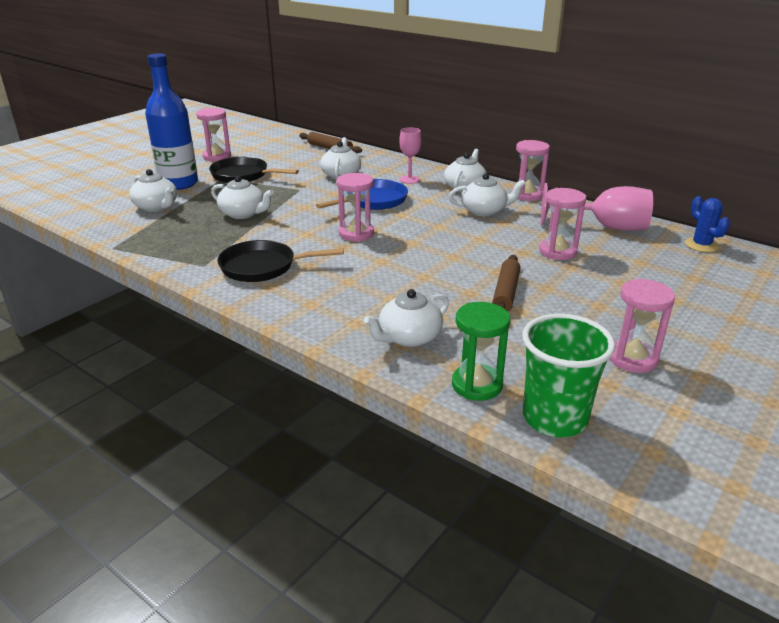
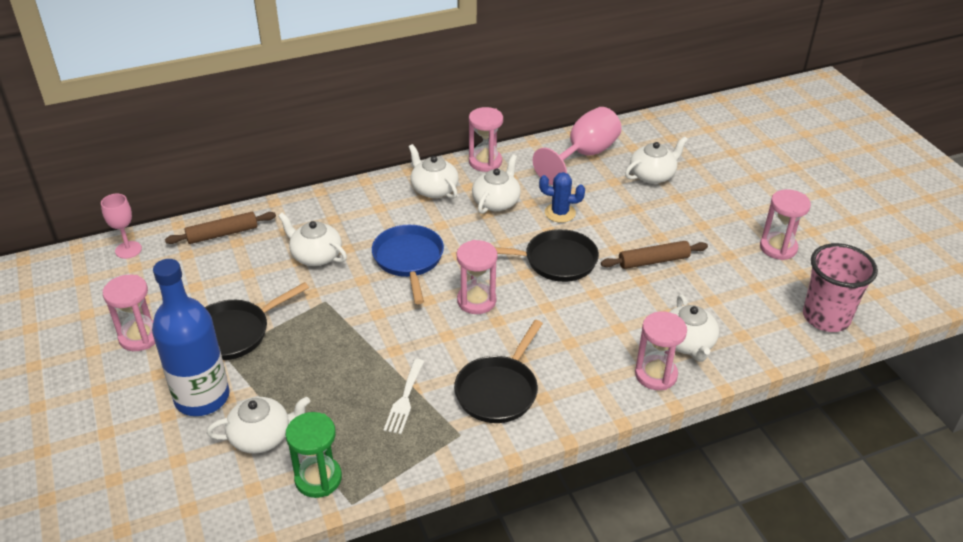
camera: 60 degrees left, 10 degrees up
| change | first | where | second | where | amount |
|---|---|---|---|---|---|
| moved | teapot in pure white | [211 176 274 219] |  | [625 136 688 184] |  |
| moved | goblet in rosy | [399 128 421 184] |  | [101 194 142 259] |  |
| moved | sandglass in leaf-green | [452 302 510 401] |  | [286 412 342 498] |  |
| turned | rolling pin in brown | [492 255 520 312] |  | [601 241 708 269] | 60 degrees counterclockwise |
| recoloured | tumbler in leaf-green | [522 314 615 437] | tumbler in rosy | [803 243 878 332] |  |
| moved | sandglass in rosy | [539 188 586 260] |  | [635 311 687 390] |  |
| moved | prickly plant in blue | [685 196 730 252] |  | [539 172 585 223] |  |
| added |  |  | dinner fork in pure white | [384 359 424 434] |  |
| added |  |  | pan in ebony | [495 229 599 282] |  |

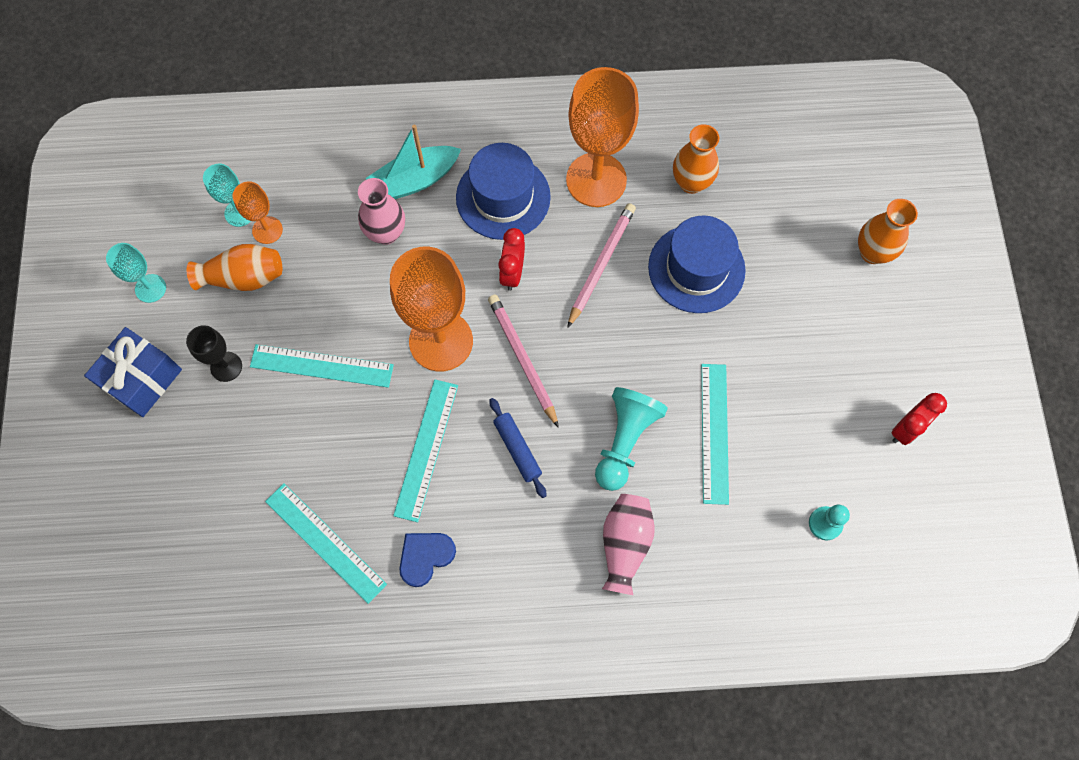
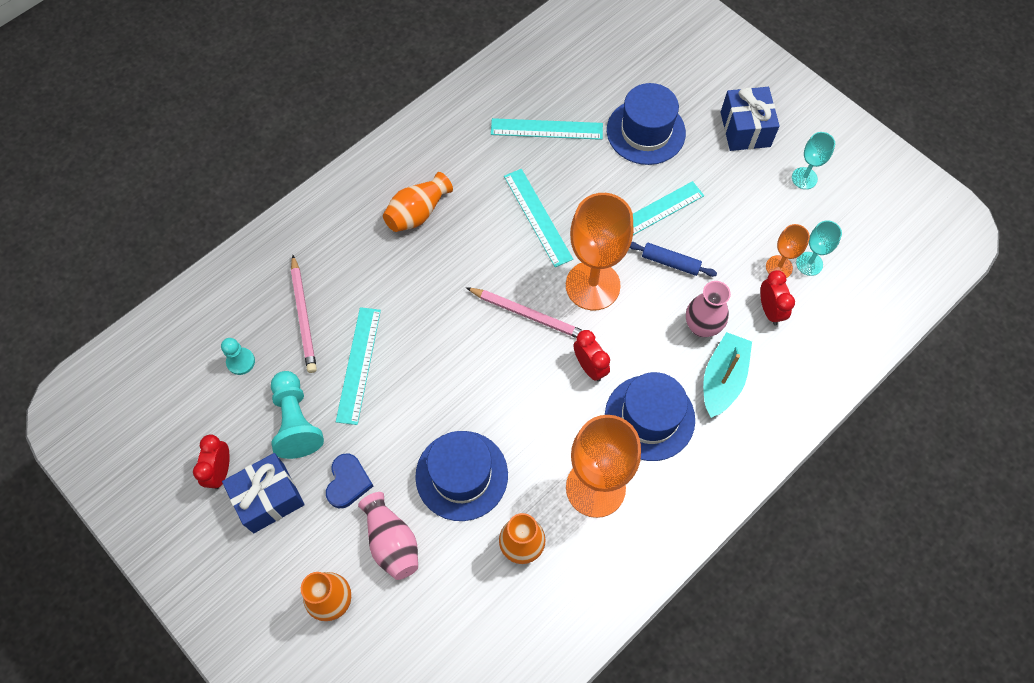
camera: 140 degrees right, 5 degrees down
| change | first | where | second | where | amount |
|---|---|---|---|---|---|
| removed | goblet in ebony | [186 325 242 382] |  |  |  |
| moved | flower vase in orange-coloured | [187 244 282 291] |  | [383 172 453 232] |  |
| moved | heart shape in blue | [399 533 456 587] |  | [326 454 373 508] |  |
| moved | rolling pin in blue | [489 398 547 498] |  | [630 242 717 277] |  |
| moved | pencil in rosy | [567 203 636 328] |  | [291 255 317 373] |  |
| moved | chess pawn in teal | [595 387 668 491] |  | [271 371 324 459] |  |
| moved | flower vase in rosy | [602 494 655 595] |  | [358 492 418 580] |  |
| turned | straightedge in teal | [701 364 729 505] |  | [336 307 381 425] | 45 degrees clockwise |
| added |  |  | wrapped gift in blue | [222 453 305 533] |  |
| added |  |  | tall hat in blue | [607 83 686 165] |  |
| added |  |  | bedside clock in crimson | [760 270 795 325] |  |

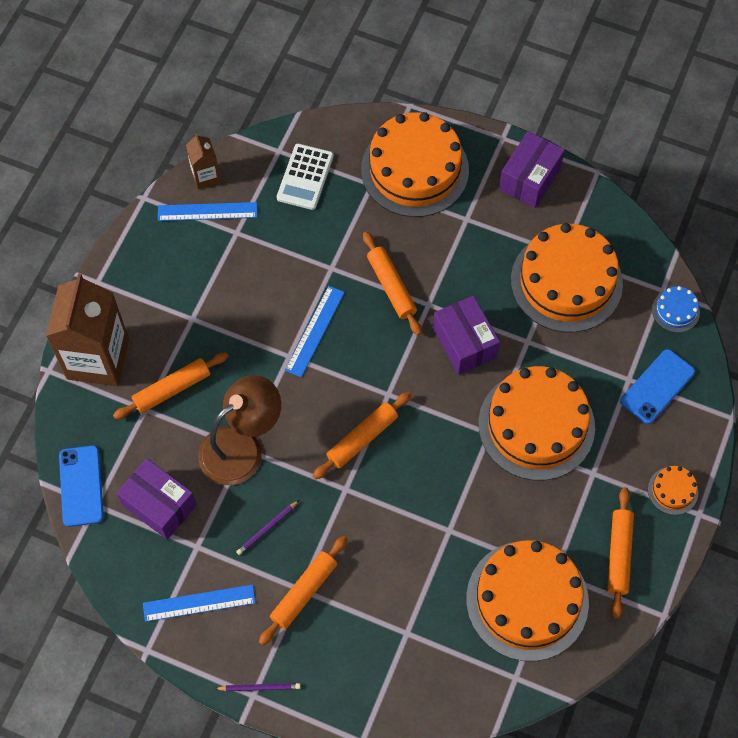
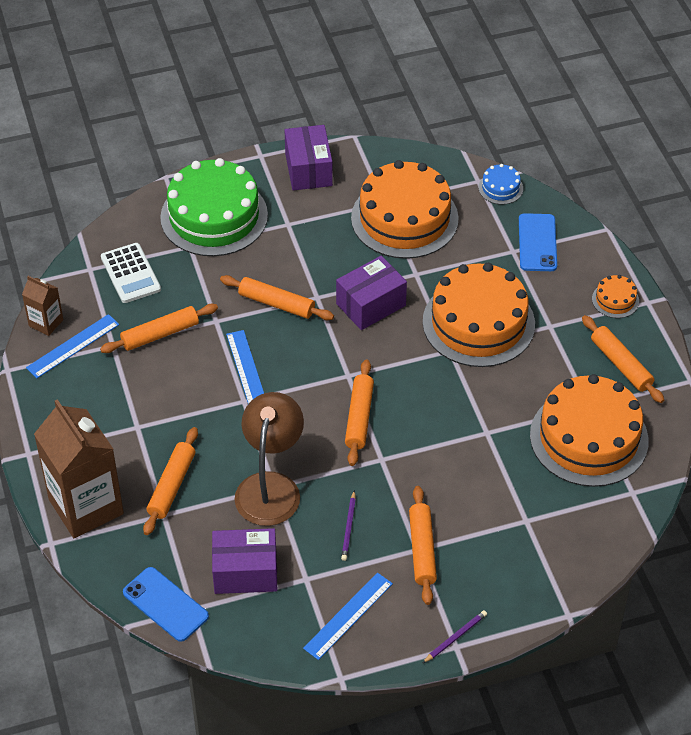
camera: 40 degrees left, 15 degrees down
| change | first | where | second | where | amount |
|---|---|---|---|---|---|
| recoloured | gateau in orange-coloured | [361 112 469 217] | gateau in leaf-green | [160 158 268 256] |  |
| turned | box in royal purple | [433 295 500 375] |  | [336 256 407 330] | 60 degrees counterclockwise |
| added |  |  | rolling pin in orange-coloured | [100 304 218 353] |  |

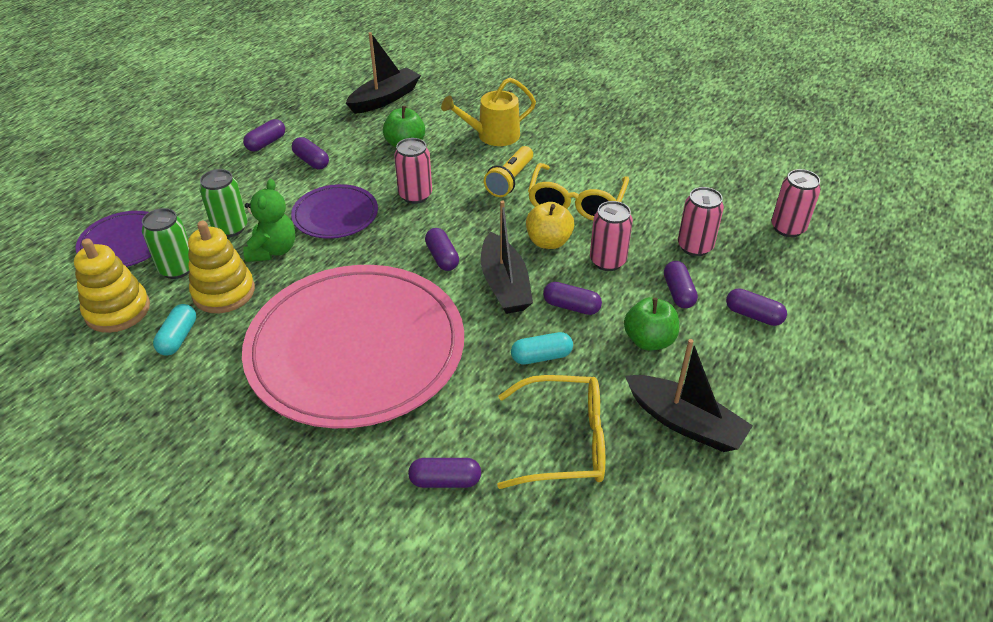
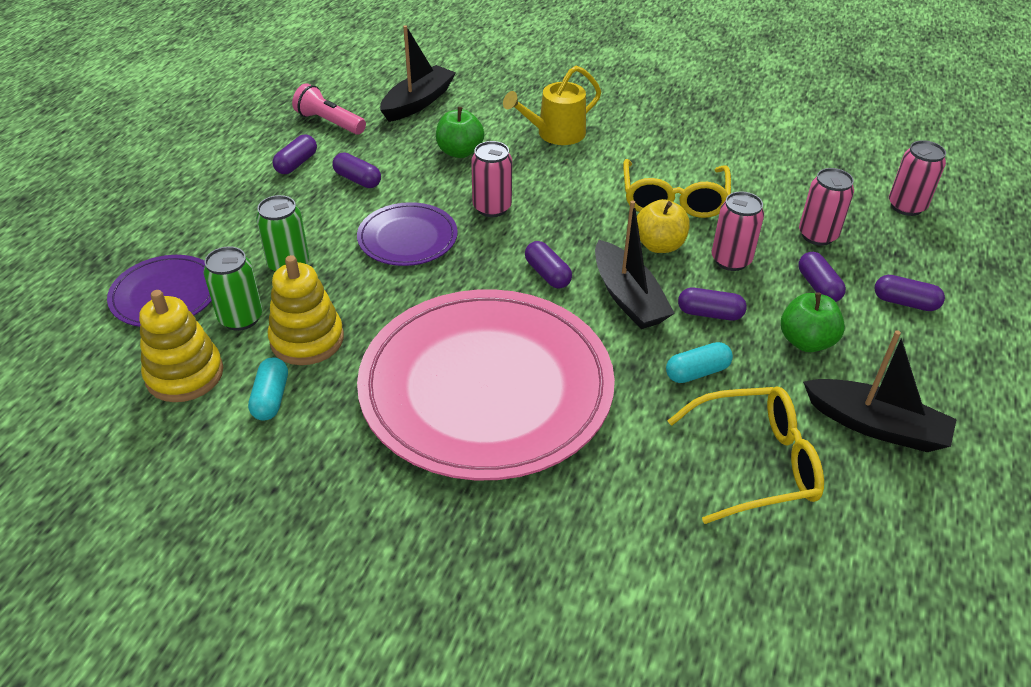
camera: 10 degrees left, 0 degrees up
| change | first | where | second | where | amount |
|---|---|---|---|---|---|
| removed | teddy bear in leaf-green | [243 179 296 262] |  |  |  |
| removed | capsule in royal purple | [408 458 481 488] |  |  |  |
| removed | pocket torch in bright yellow | [484 146 533 197] |  |  |  |
| added |  |  | pocket torch in rosy | [292 83 366 135] |  |

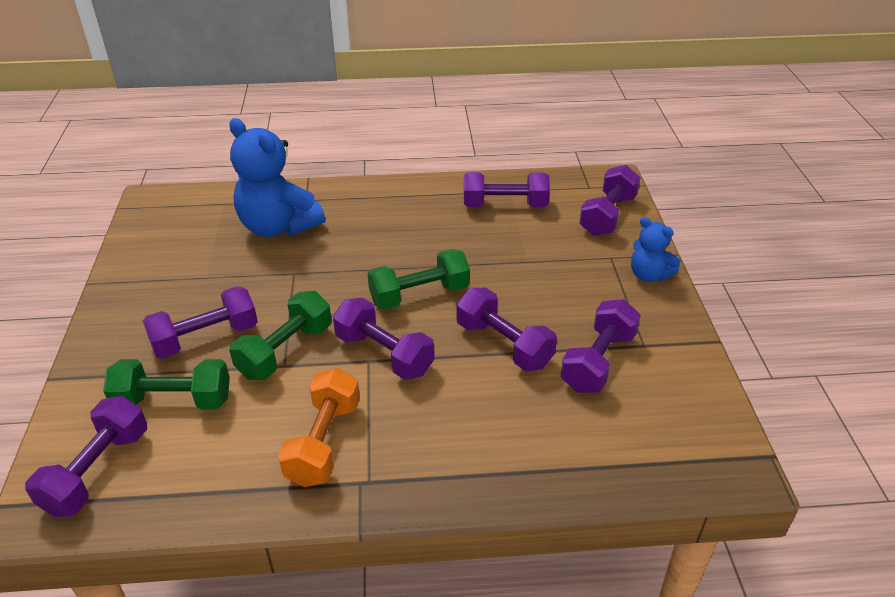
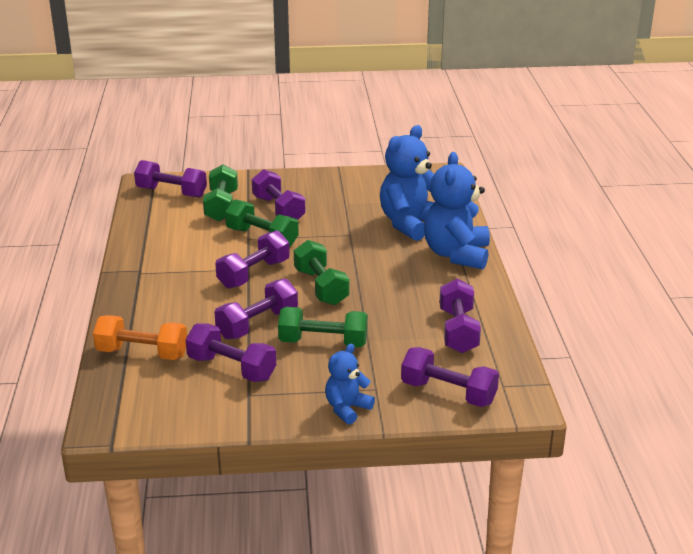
camera: 90 degrees right, 10 degrees down
| change | first | where | second | where | amount |
|---|---|---|---|---|---|
| moved | dumbbell in orange-coloured | [278 368 360 487] |  | [93 315 187 360] |  |
| added |  |  | dumbbell in leaf-green | [278 307 368 347] |  |
| added |  |  | teddy bear in blue | [424 152 490 269] |  |

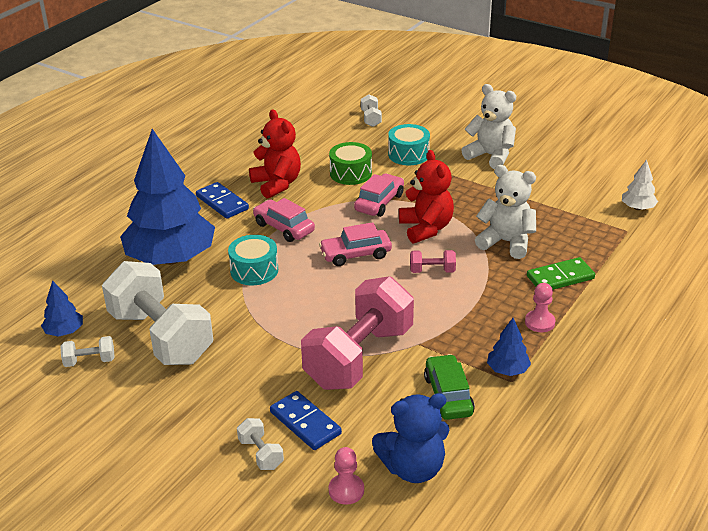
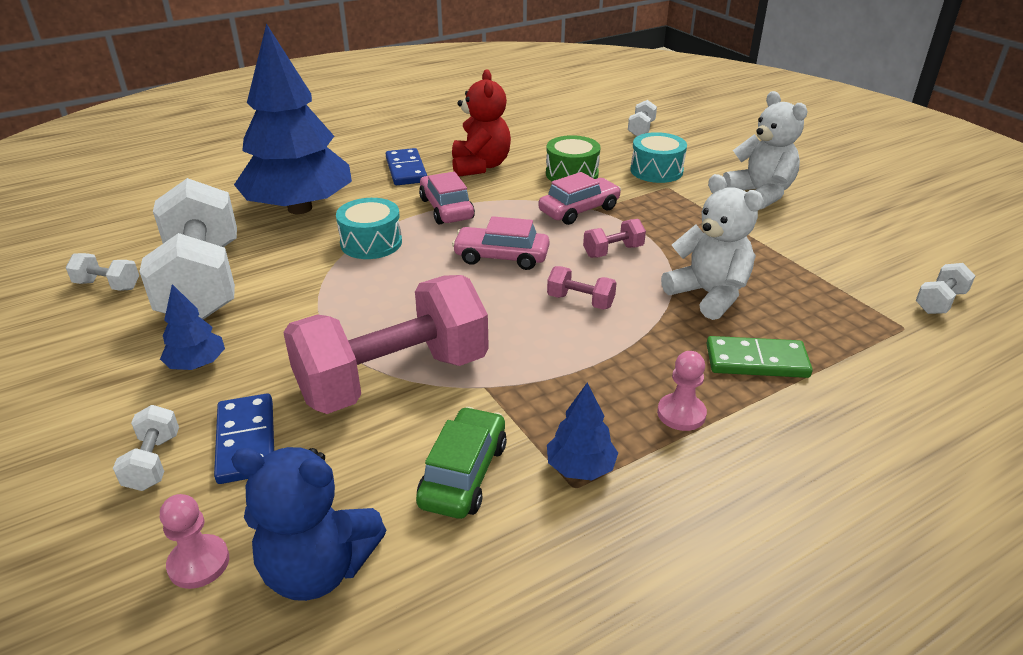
camera: 25 degrees right, 0 degrees up
| change | first | where | second | where | amount |
|---|---|---|---|---|---|
| moved | fir tree in blue | [41 280 83 337] |  | [160 284 225 370] |  |
| replaced | teddy bear in crimson | [399 150 454 243] | dumbbell in rosy | [583 219 646 258] |  |
| replaced | fir tree in pure white | [622 159 658 210] | dumbbell in pure white | [916 263 975 314] |  |

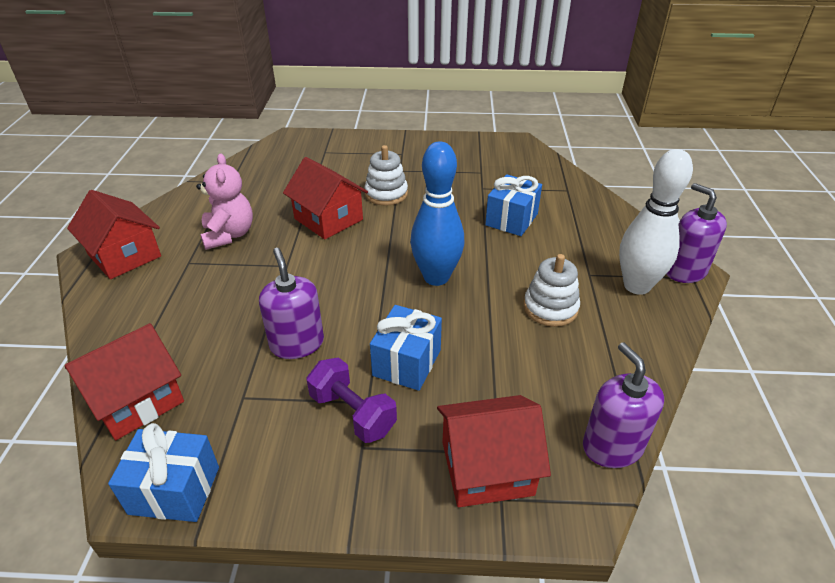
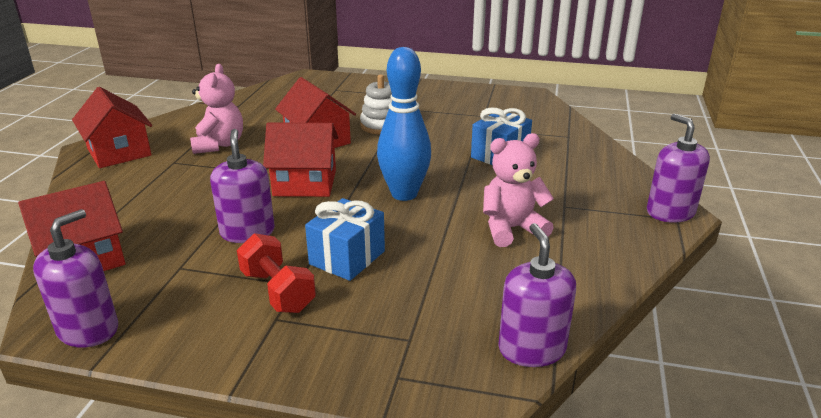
camera: 10 degrees right, 10 degrees down
| change | first | where | second | where | amount |
|---|---|---|---|---|---|
| replaced | wrapped gift in blue | [108 423 219 522] | soap dispenser in royal purple | [33 209 118 348] |  |
| recoloured | dumbbell in royal purple | [307 357 397 443] | dumbbell in crimson | [237 233 316 313] |  |
| moved | toy house in crimson | [437 395 551 507] |  | [263 122 338 197] |  |
| replaced | stacking toy in pure white | [524 254 580 327] | teddy bear in rosy | [483 133 554 247] |  |
| removed | tenpin in pure white | [619 149 693 295] |  |  |  |

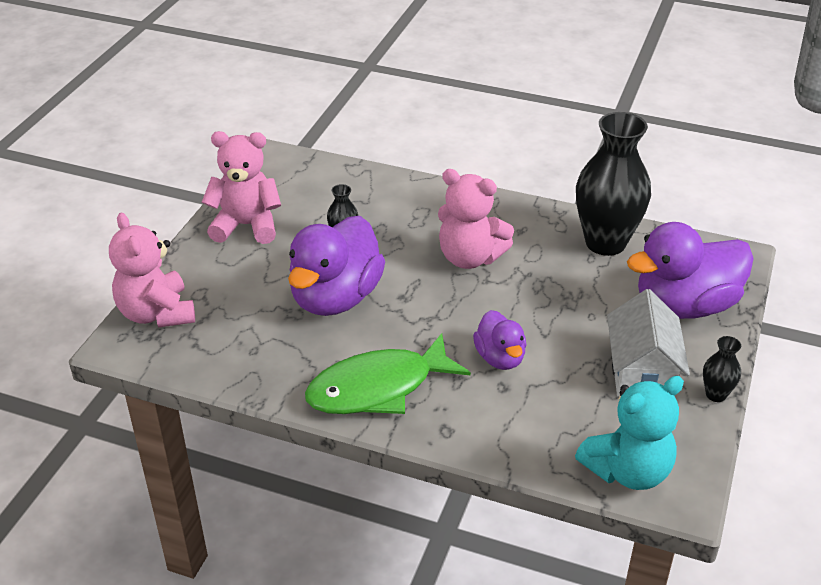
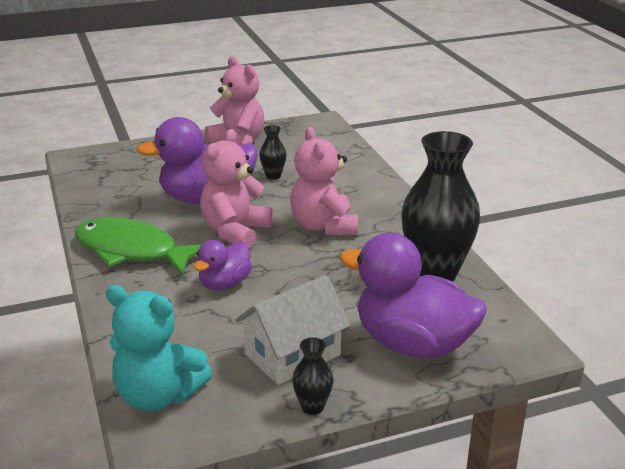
camera: 50 degrees right, 10 degrees down
| change | first | where | second | where | amount |
|---|---|---|---|---|---|
| moved | teddy bear in rosy | [109 212 195 328] |  | [200 129 273 248] |  |

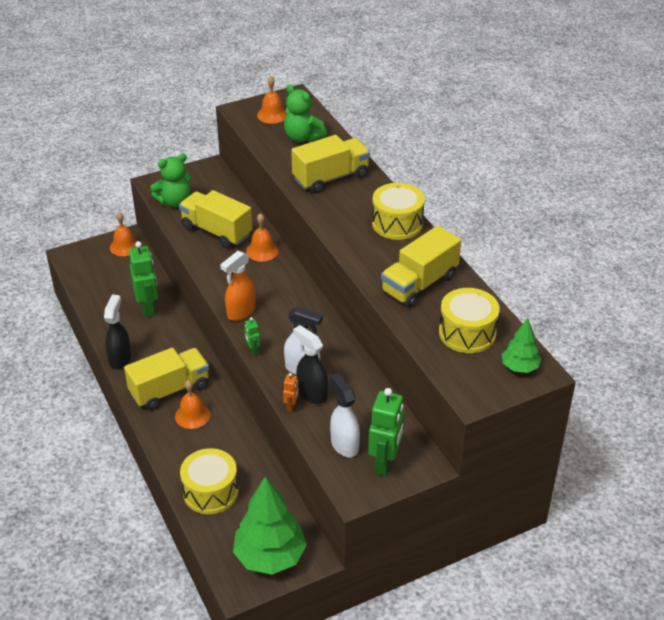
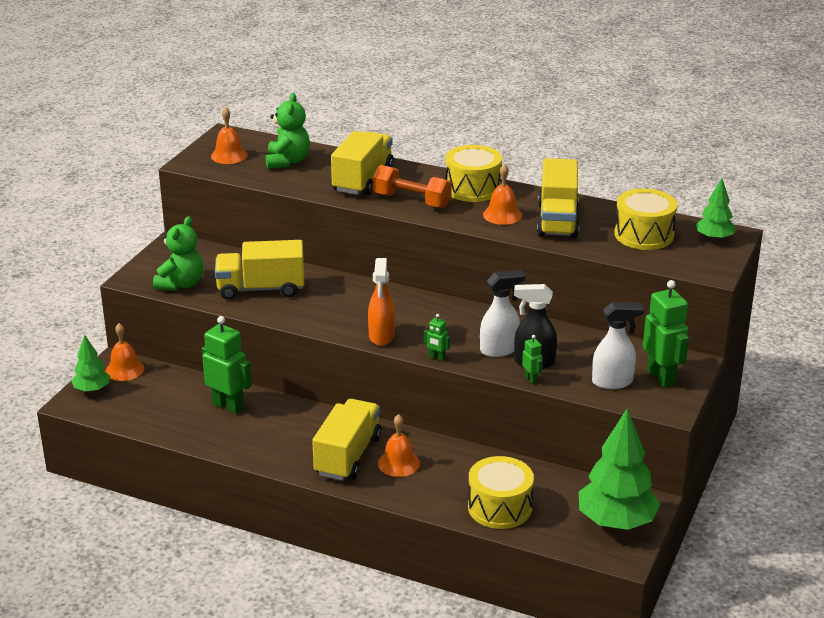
camera: 40 degrees left, 10 degrees down
| change | first | where | second | where | amount |
|---|---|---|---|---|---|
| removed | spray cleaner in ebony | [104 295 131 369] |  |  |  |
| moved | bell in orange-coloured | [246 213 279 262] |  | [483 164 522 225] |  |
| recoloured | robot in orange-coloured | [283 373 299 412] | robot in leaf-green | [522 335 543 384] |  |
| turned | teddy bear in leaf-green | [284 84 327 142] |  | [266 93 310 169] | 90 degrees counterclockwise |
| turned | spray cleaner in pure white | [330 373 360 457] |  | [592 302 644 389] | 150 degrees clockwise |
| added |  |  | fir tree in leaf-green | [71 335 110 393] |  |
| added |  |  | dumbbell in orange-coloured | [373 165 452 208] |  |

